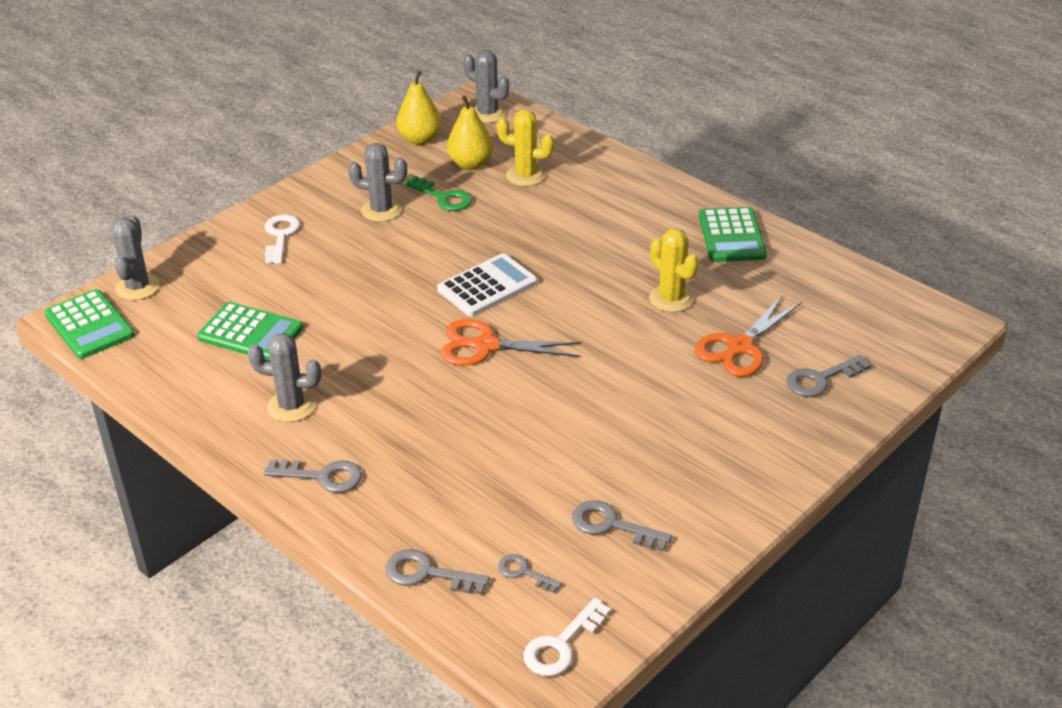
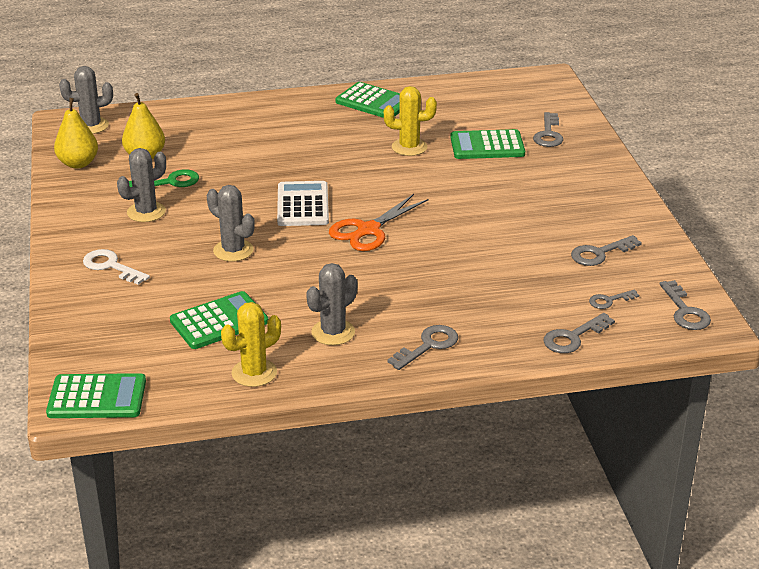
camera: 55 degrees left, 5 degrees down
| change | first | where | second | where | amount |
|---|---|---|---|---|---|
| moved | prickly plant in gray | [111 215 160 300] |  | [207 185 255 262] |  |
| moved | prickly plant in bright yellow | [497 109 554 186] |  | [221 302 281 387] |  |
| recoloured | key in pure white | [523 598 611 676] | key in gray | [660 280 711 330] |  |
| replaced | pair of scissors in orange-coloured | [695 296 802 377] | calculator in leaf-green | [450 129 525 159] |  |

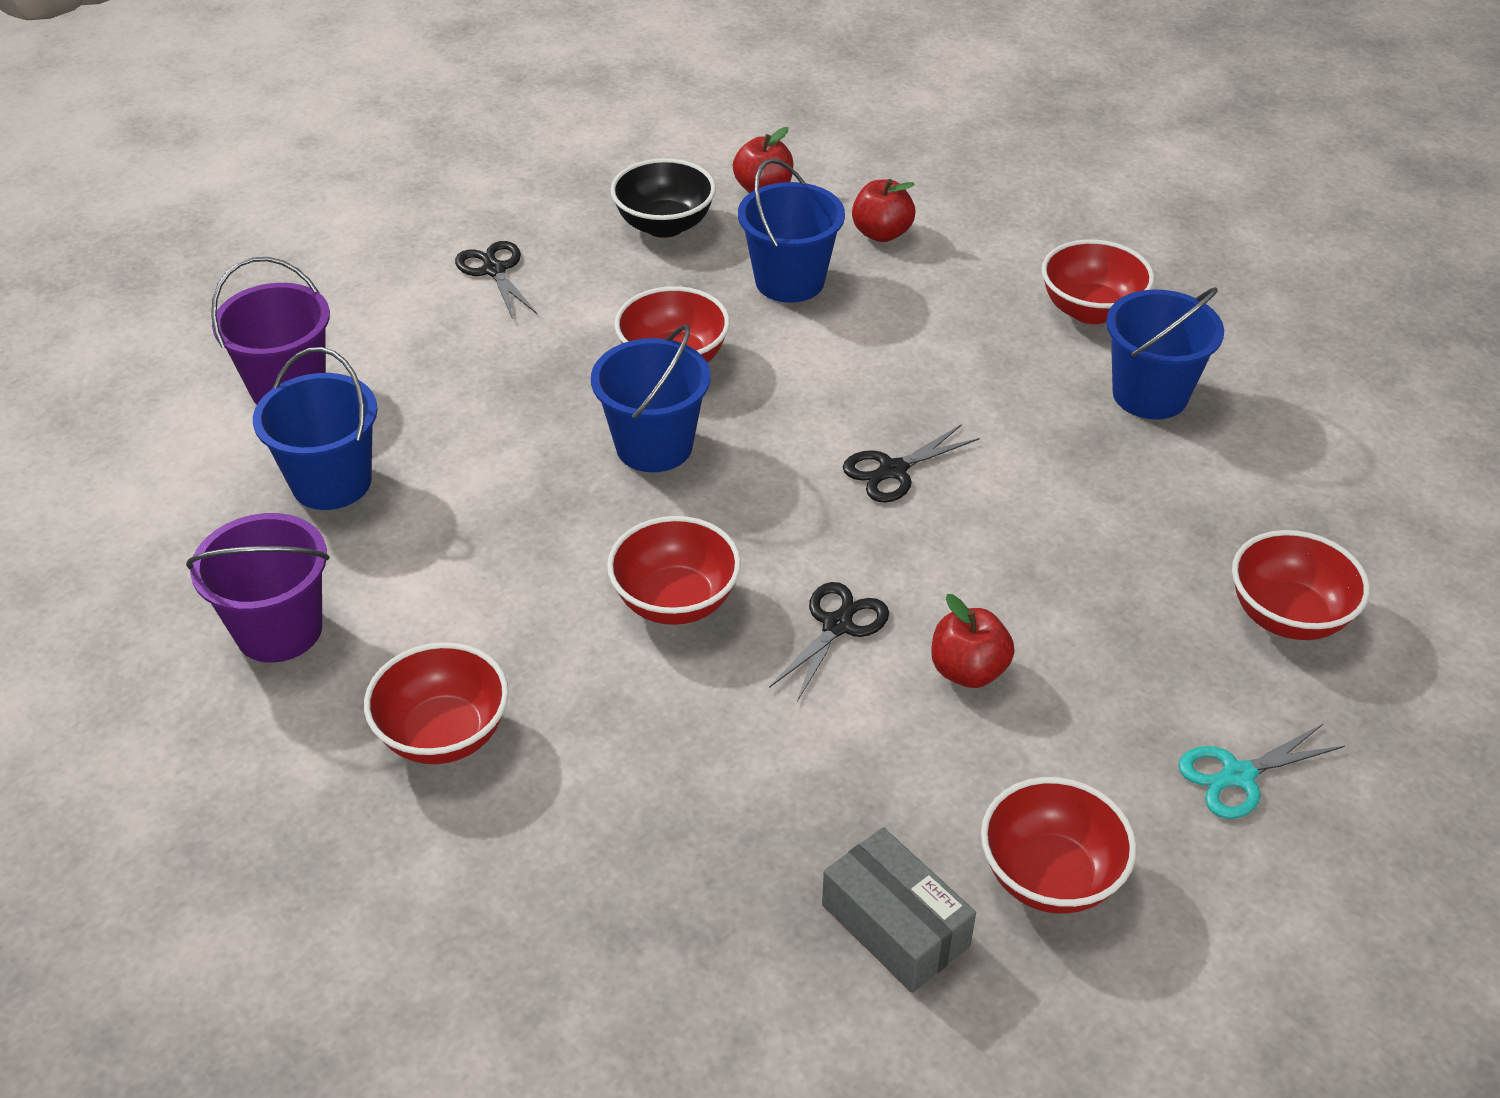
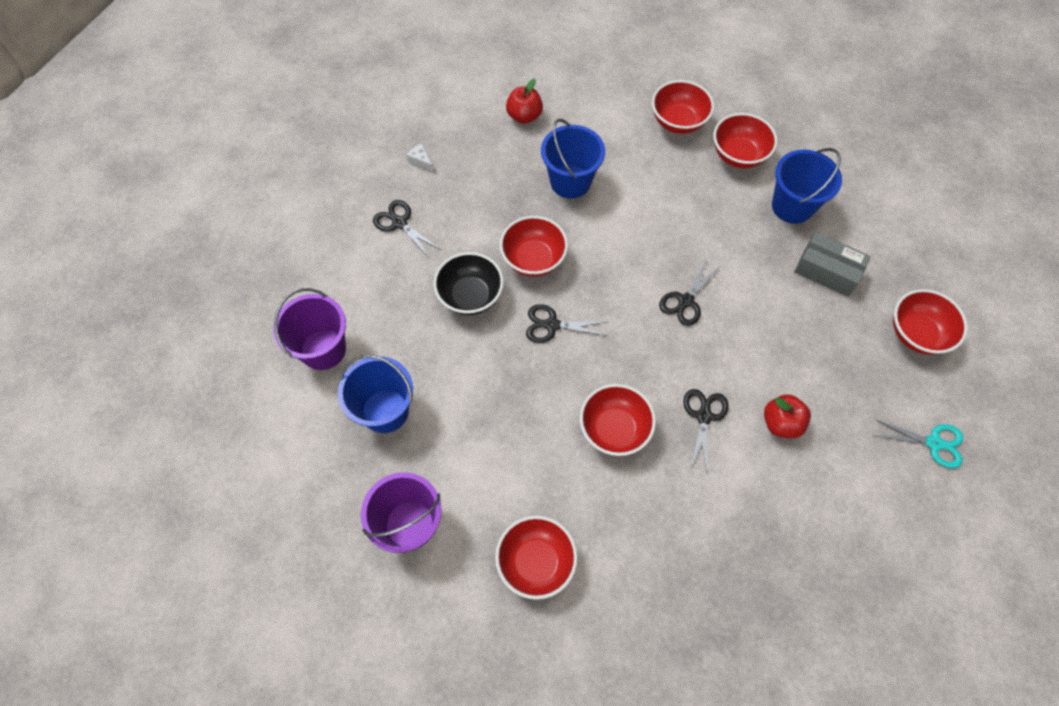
camera: 20 degrees left, 20 degrees up
| change | first | where | second | where | amount |
|---|---|---|---|---|---|
| replaced | bucket in blue | [591 324 711 472] | pair of scissors in ebony | [526 304 608 343] |  |
| moved | deep dish in ebony | [610 158 716 238] |  | [433 252 504 315] |  |
| moved | box in gray | [822 827 976 993] |  | [794 232 871 297] |  |
| removed | toy apple in crimson | [852 179 915 242] |  |  |  |
| moved | deep dish in crimson | [981 777 1137 914] |  | [652 80 714 134] |  |
| turned | pair of scissors in teal | [1178 723 1345 819] |  | [873 419 963 468] | 120 degrees counterclockwise |
| added |  |  | piece of cheese in pure white | [407 144 434 172] |  |

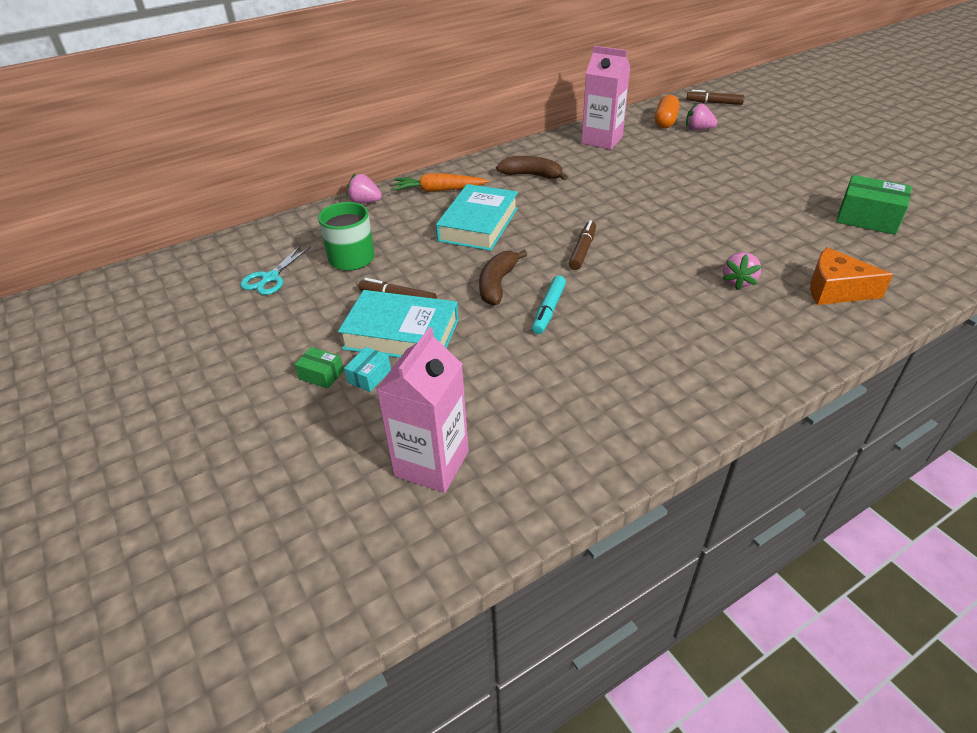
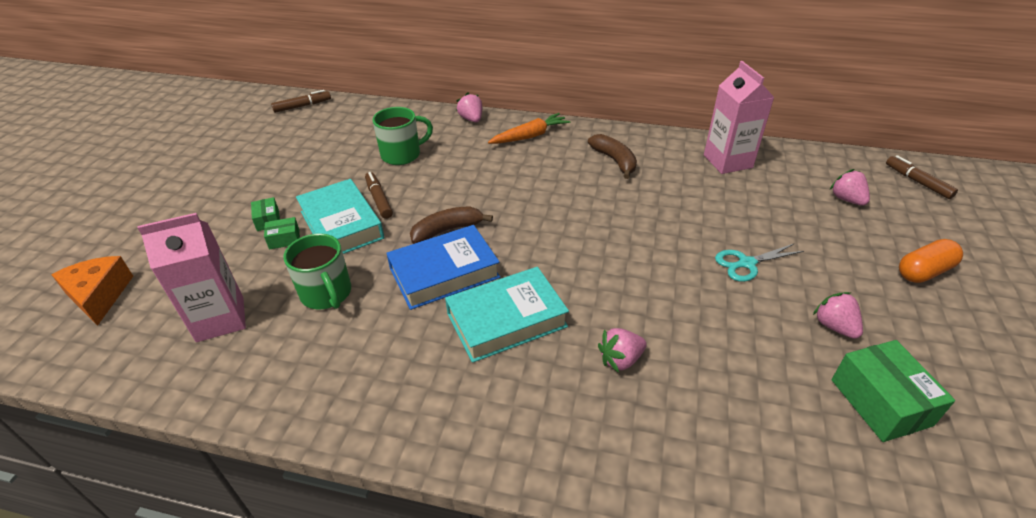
camera: 45 degrees right, 0 degrees up
| change | first | where | second | where | amount |
|---|---|---|---|---|---|
| moved | pair of scissors in teal | [240 245 311 295] |  | [715 243 804 282] |  |
| recoloured | box in teal | [344 347 391 392] | box in leaf-green | [264 217 300 250] |  |
| turned | toy carrot in orange-coloured | [393 173 489 192] |  | [488 113 570 144] | 105 degrees clockwise |
| moved | book in teal | [436 184 518 251] |  | [445 267 569 363] |  |
| replaced | marker in teal | [532 276 566 334] | book in blue | [386 225 500 310] |  |
| moved | marker in brown | [569 220 596 270] |  | [271 90 331 113] |  |
| moved | capsule in orange-coloured | [655 95 680 128] |  | [899 239 963 283] |  |
| moved | piece of cheese in orange-coloured | [810 247 893 305] |  | [51 256 133 326] |  |
| added |  |  | coffee mug in leaf-green | [283 233 351 309] |  |
| added |  |  | berry in rosy | [813 292 863 339] |  |

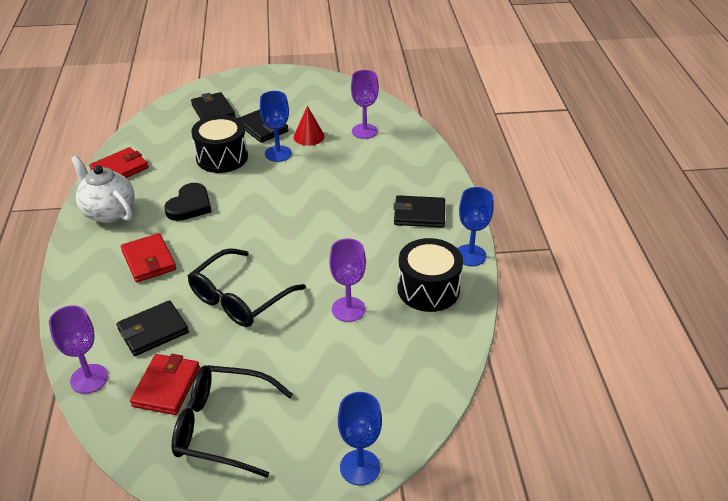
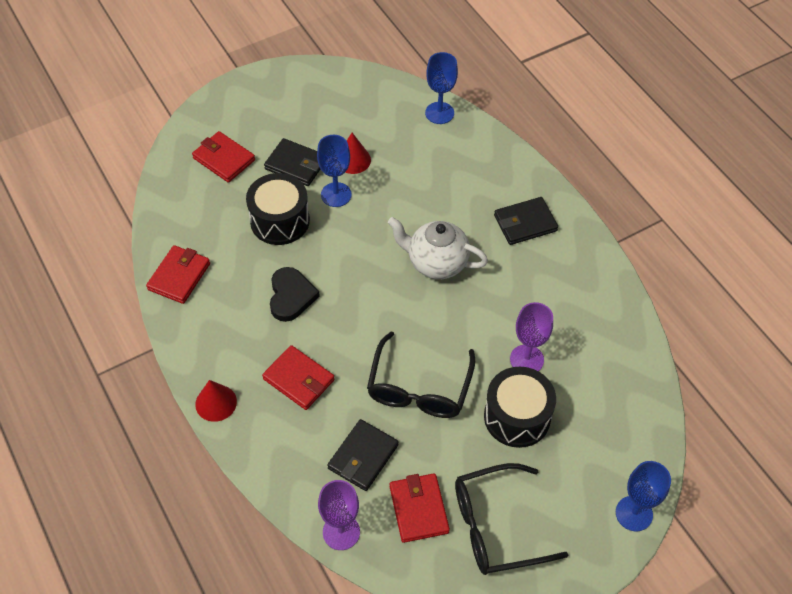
camera: 25 degrees left, 15 degrees up
| change | first | where | second | where | amount |
|---|---|---|---|---|---|
| moved | teapot in pure white | [71 155 135 223] |  | [388 217 488 279] |  |
| recoloured | billfold in ebony | [191 92 235 119] | billfold in crimson | [192 131 255 183] |  |
| removed | goblet in royal purple | [351 70 379 139] |  |  |  |
| moved | snare drum in ebony | [398 238 463 312] |  | [484 367 556 448] |  |
| moved | goblet in blue | [457 187 494 266] |  | [425 52 458 124] |  |
| added |  |  | solid cone in crimson | [195 380 237 422] |  |

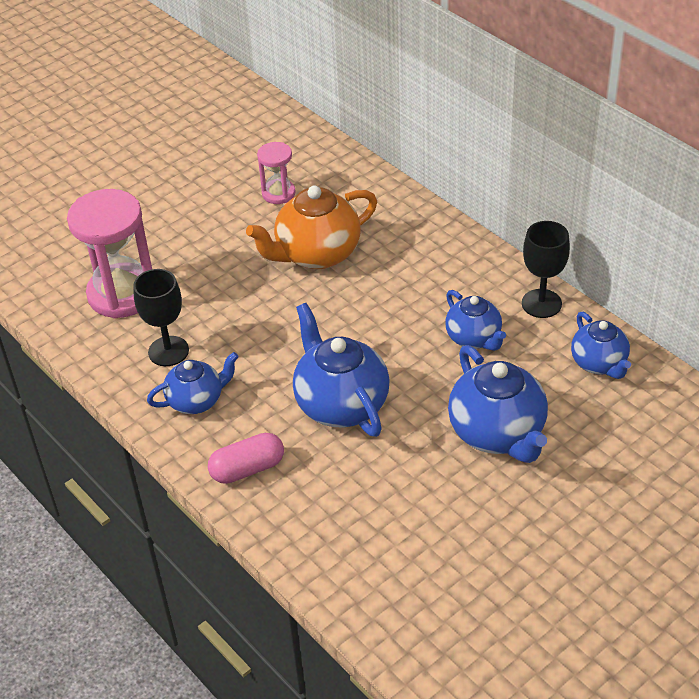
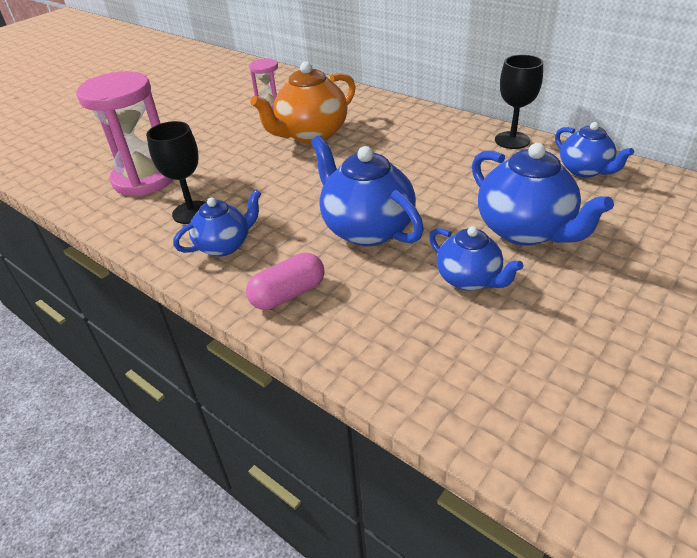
camera: 10 degrees left, 5 degrees down
| change | first | where | second | where | amount |
|---|---|---|---|---|---|
| moved | teapot in blue | [445 290 506 351] |  | [429 226 524 291] |  |

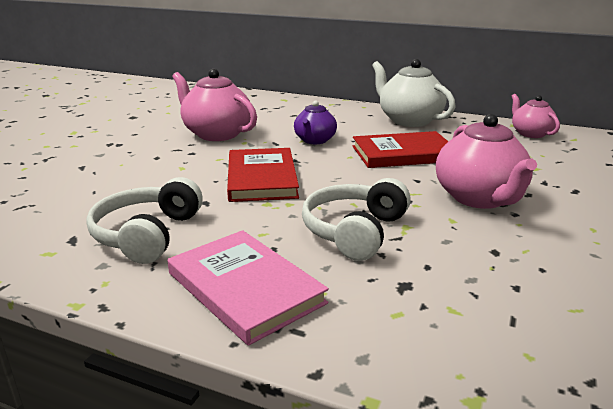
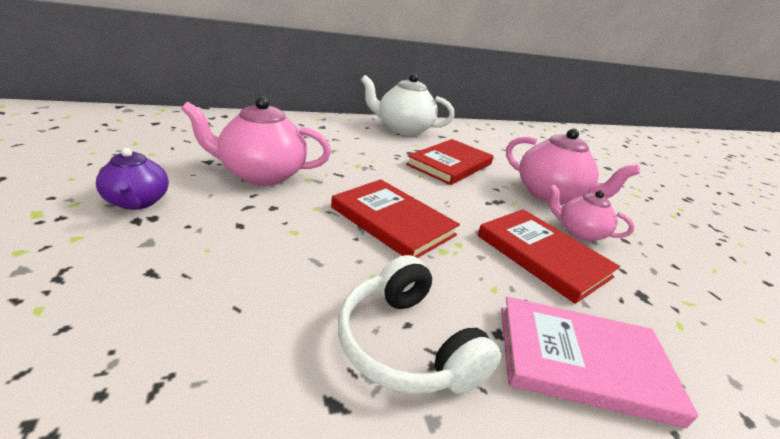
camera: 45 degrees left, 5 degrees up
| change | first | where | second | where | amount |
|---|---|---|---|---|---|
| moved | teapot in royal purple | [294 100 337 144] |  | [96 148 169 210] |  |
| replaced | headphones in pure white | [302 178 411 261] | book in crimson | [477 209 620 304] |  |
| moved | teapot in rosy | [512 94 560 138] |  | [549 184 635 241] |  |

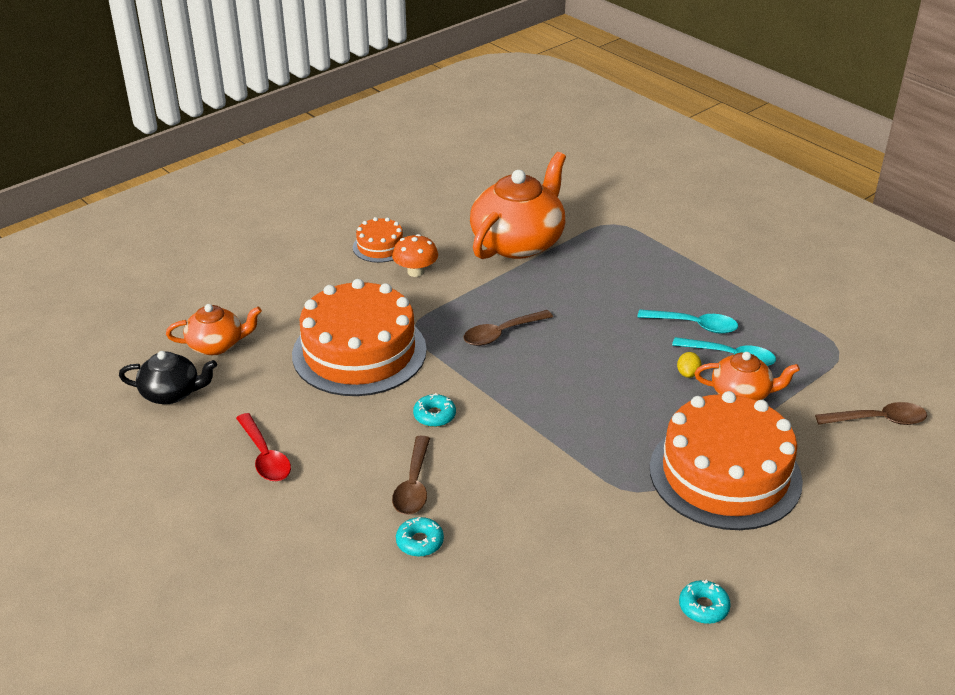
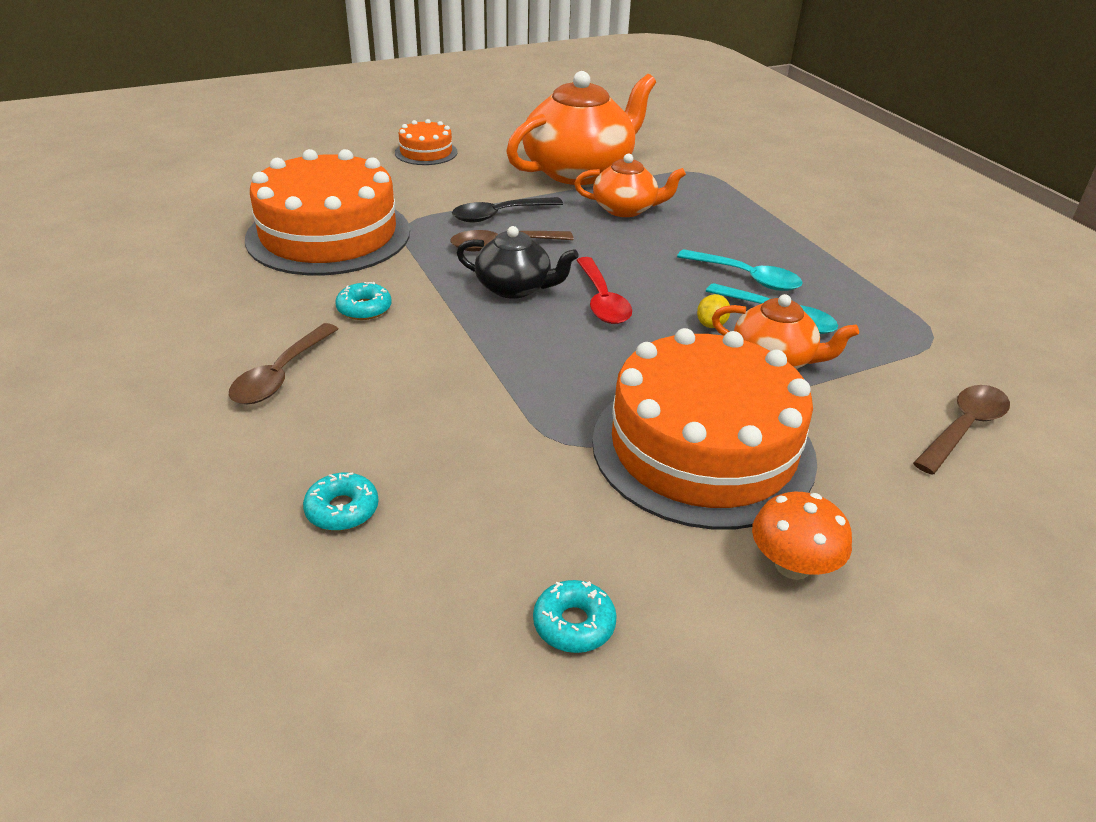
camera: 15 degrees right, 0 degrees up
| change | first | where | second | where | amount |
|---|---|---|---|---|---|
| moved | teapot in ebony | [119 351 217 404] |  | [457 226 579 299] |  |
| moved | teapot in orange-coloured | [166 304 262 355] |  | [574 154 686 217] |  |
| moved | tablespoon in crimson | [236 413 291 481] |  | [576 257 632 324] |  |
| moved | mushroom in orange-coloured | [392 234 438 277] |  | [752 492 852 580] |  |
| moved | donut in teal | [396 517 444 557] |  | [303 472 379 531] |  |
| turned | tablespoon in brown | [815 402 927 425] |  | [913 385 1010 475] | 60 degrees counterclockwise |
| added |  |  | tablespoon in ebony | [452 197 563 222] |  |

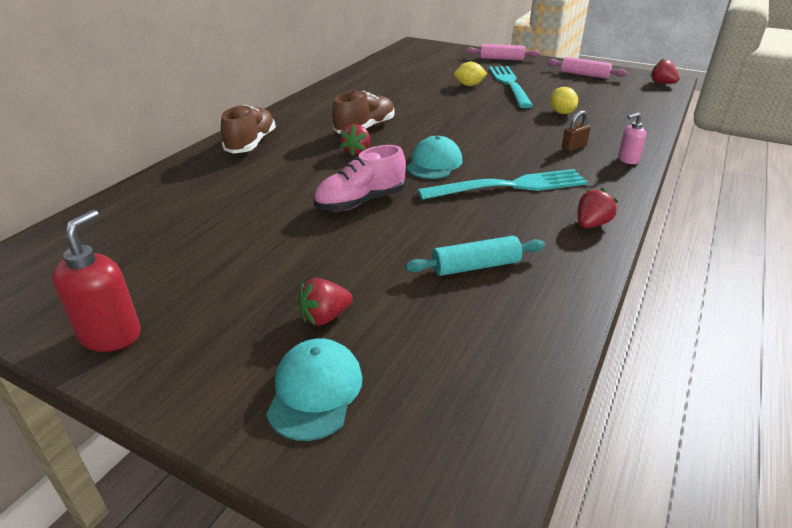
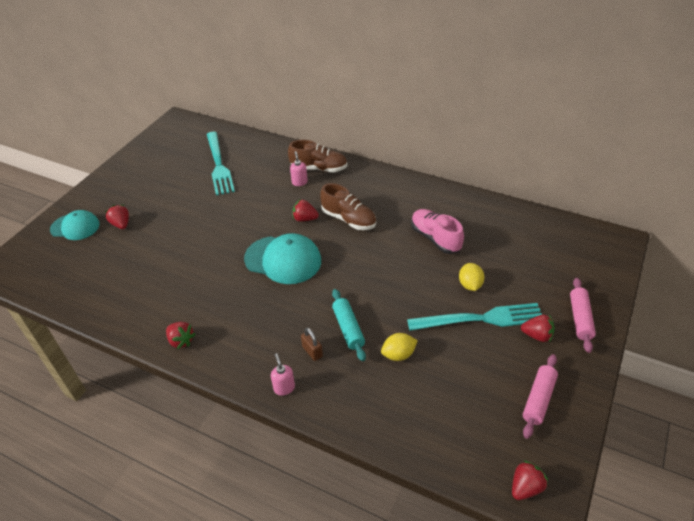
camera: 90 degrees right, 10 degrees up
| change | first | where | second | where | amount |
|---|---|---|---|---|---|
| removed | soap dispenser in crimson | [52 210 141 352] |  |  |  |
| moved | sneaker in rosy | [313 145 406 212] |  | [411 209 464 254] |  |
| moved | rolling pin in teal | [405 236 545 276] |  | [332 289 366 361] |  |
| resized | peaked cap in teal | [406 136 462 179] |  | [244 233 321 284] | x1.51 |
| moved | dinner fork in teal | [417 169 588 200] |  | [207 132 235 196] |  |
| added |  |  | soap dispenser in rosy | [290 151 308 186] |  |
| added |  |  | berry in crimson | [521 315 555 342] |  |

